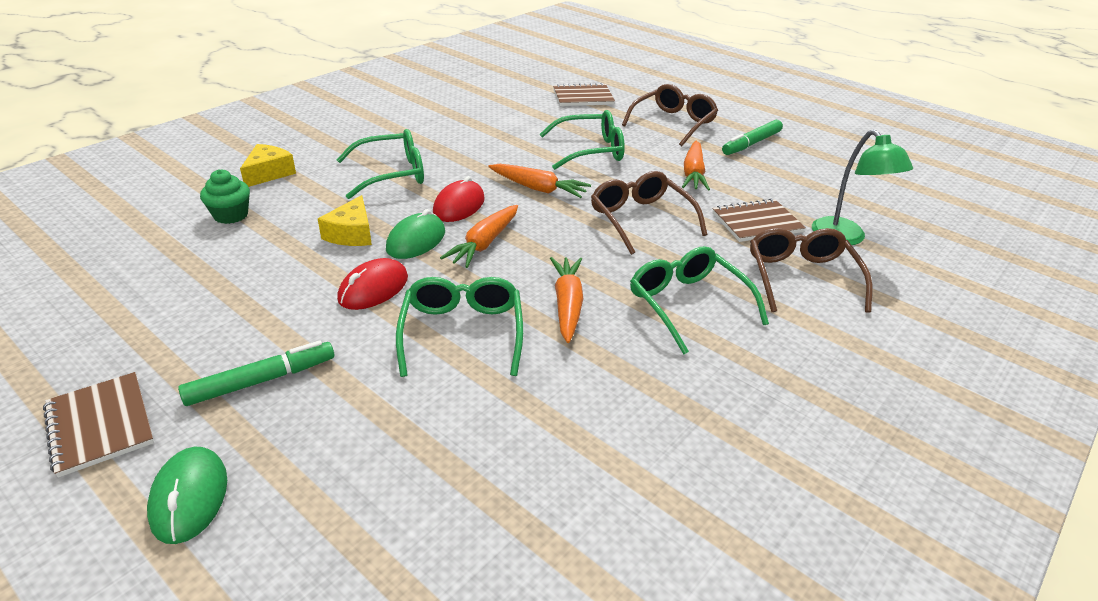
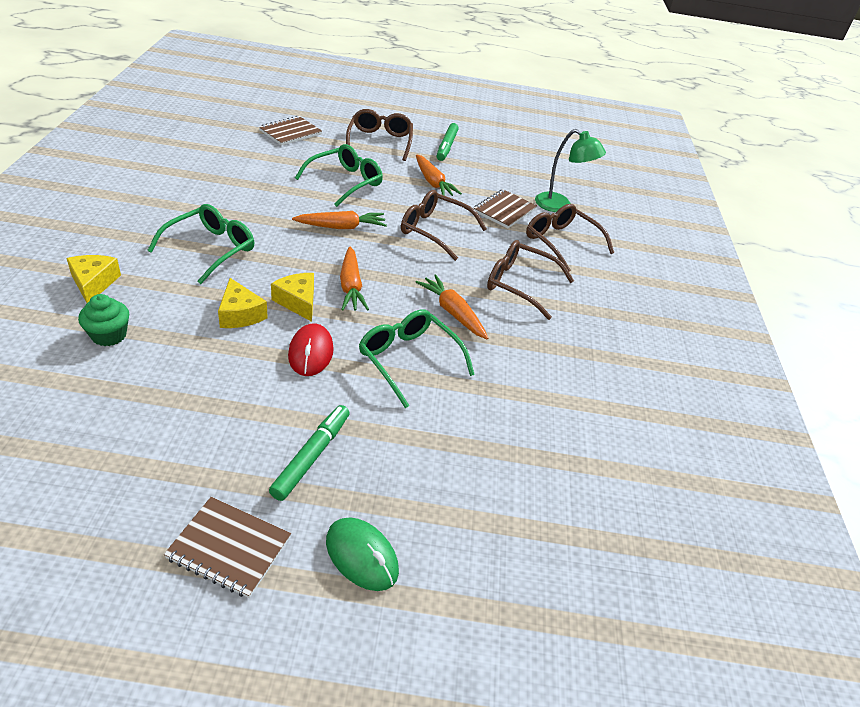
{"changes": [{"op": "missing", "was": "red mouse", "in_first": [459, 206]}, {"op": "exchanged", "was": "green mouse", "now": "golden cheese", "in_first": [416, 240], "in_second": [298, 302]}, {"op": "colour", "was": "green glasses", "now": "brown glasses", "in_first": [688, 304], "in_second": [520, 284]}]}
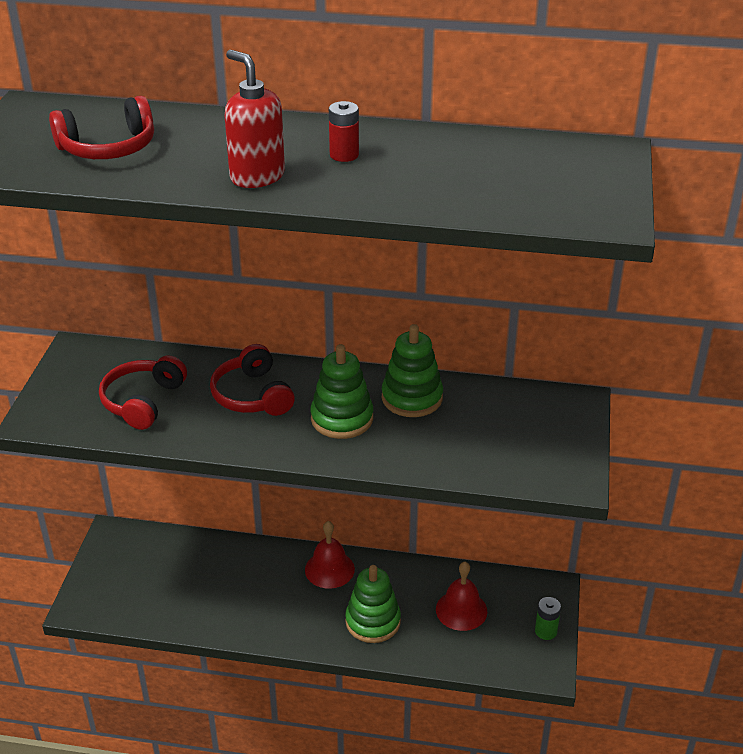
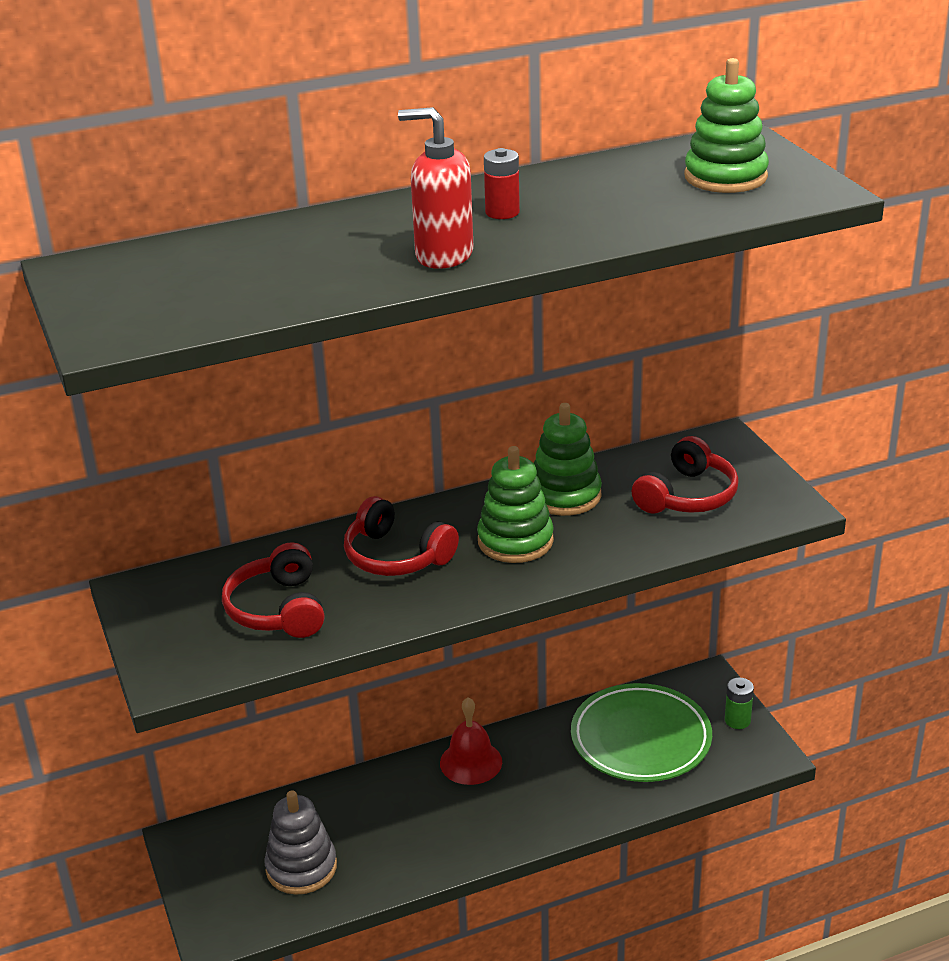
{"changes": [{"op": "appeared", "now": "ash-grey stacking toy", "in_second": [301, 867]}, {"op": "relocated", "was": "red over-ear headphones", "in_first": [108, 148], "in_second": [687, 496]}, {"op": "relocated", "was": "green stacking toy", "in_first": [373, 621], "in_second": [725, 177]}, {"op": "exchanged", "was": "red hand bell", "now": "green dinner plate", "in_first": [461, 610], "in_second": [640, 739]}]}
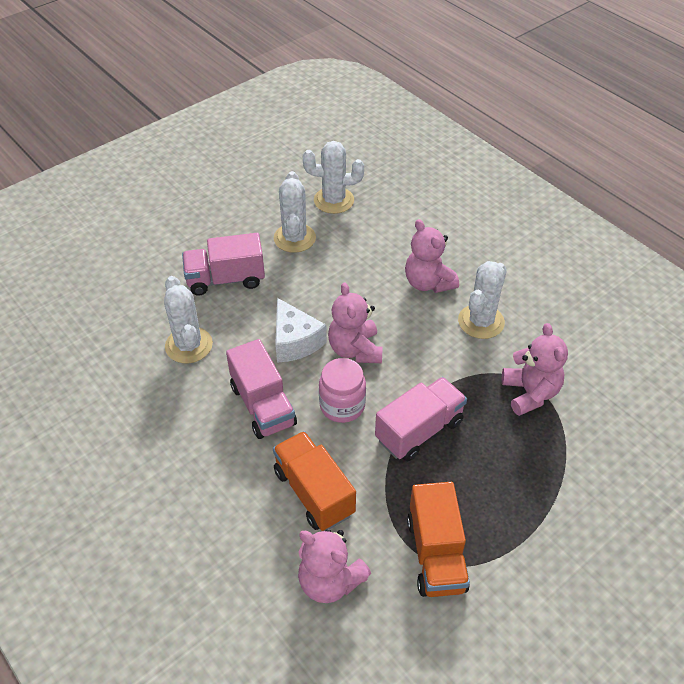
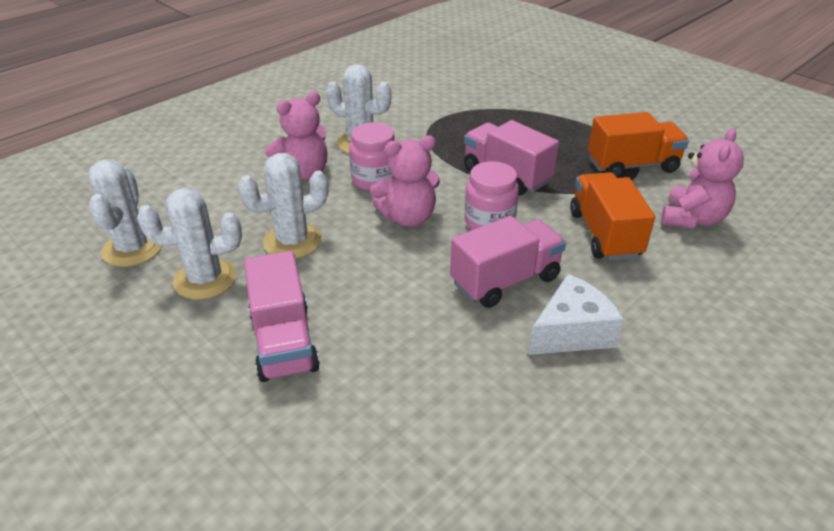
{"changes": [{"op": "missing", "was": "rosy teddy", "in_first": [530, 393]}, {"op": "appeared", "now": "rosy jam jar", "in_second": [374, 180]}, {"op": "relocated", "was": "snow-white saguaro cactus", "in_first": [189, 345], "in_second": [292, 241]}, {"op": "relocated", "was": "snow-white cheese", "in_first": [295, 341], "in_second": [571, 332]}, {"op": "spun", "was": "bright orange lorry", "in_first": [314, 492], "in_second": [604, 234], "clockwise": 120}]}
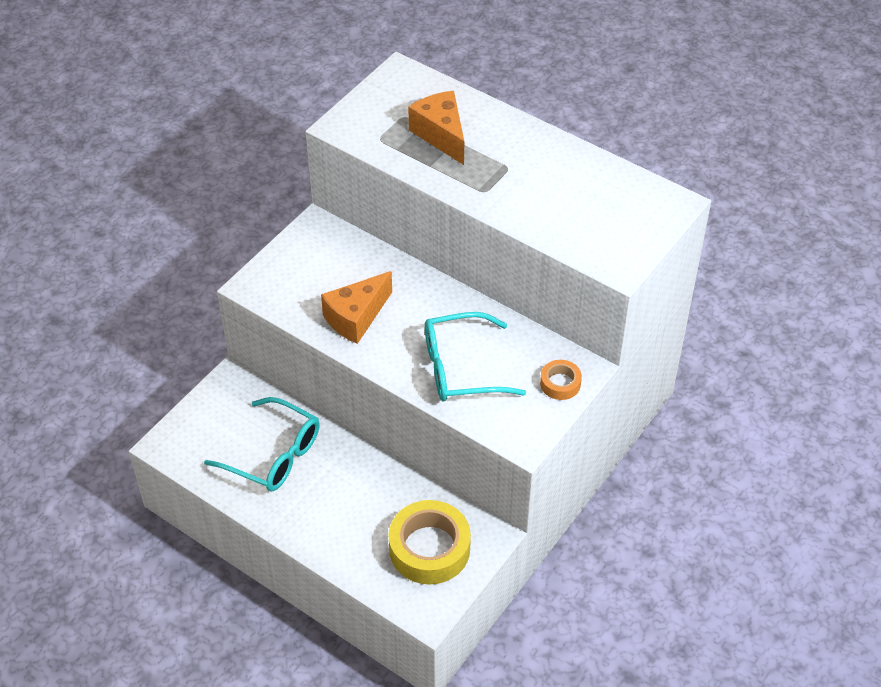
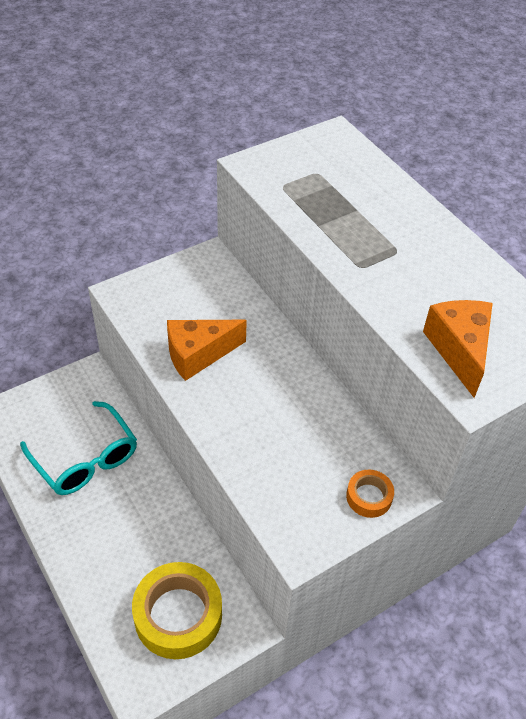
{"changes": [{"op": "missing", "was": "turquoise glasses", "in_first": [461, 368]}, {"op": "relocated", "was": "bright orange cheese", "in_first": [441, 135], "in_second": [459, 350]}]}
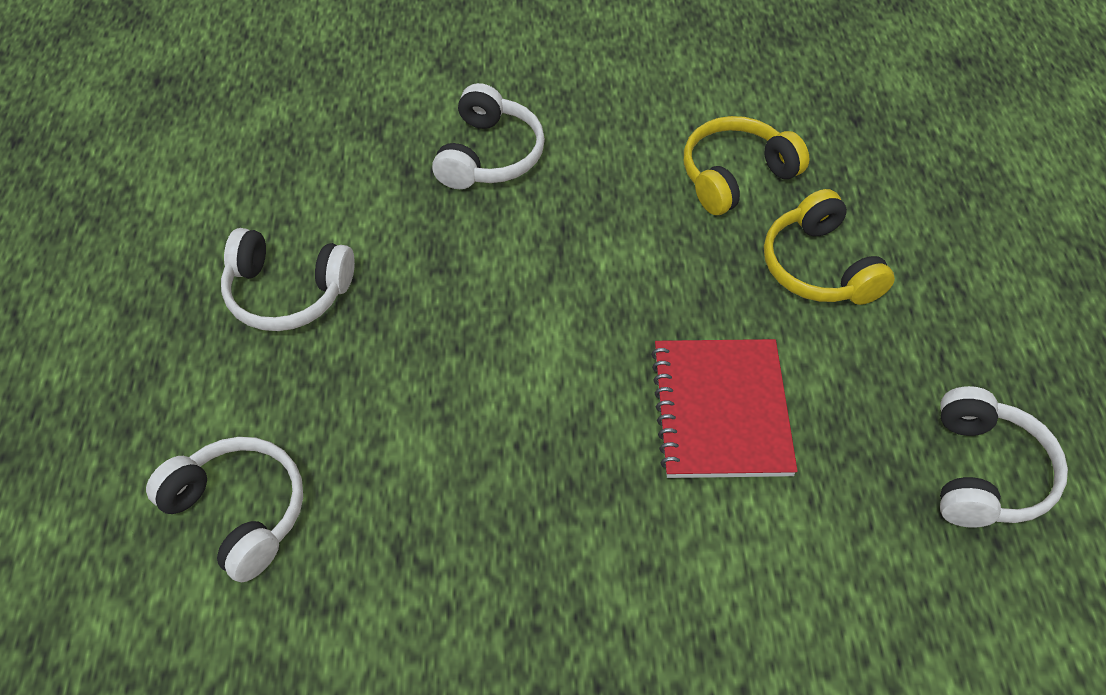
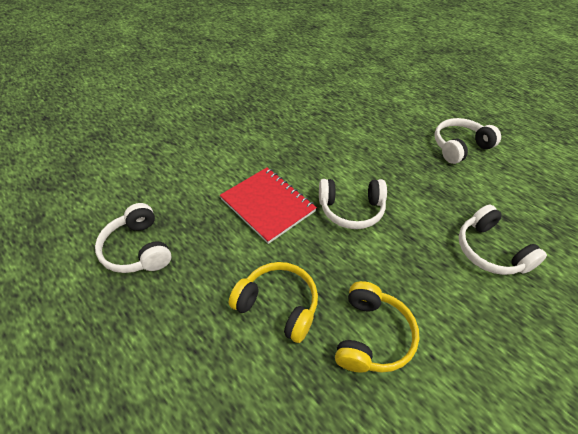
{"changes": [{"op": "relocated", "was": "snow-white over-ear headphones", "in_first": [238, 513], "in_second": [351, 209]}]}
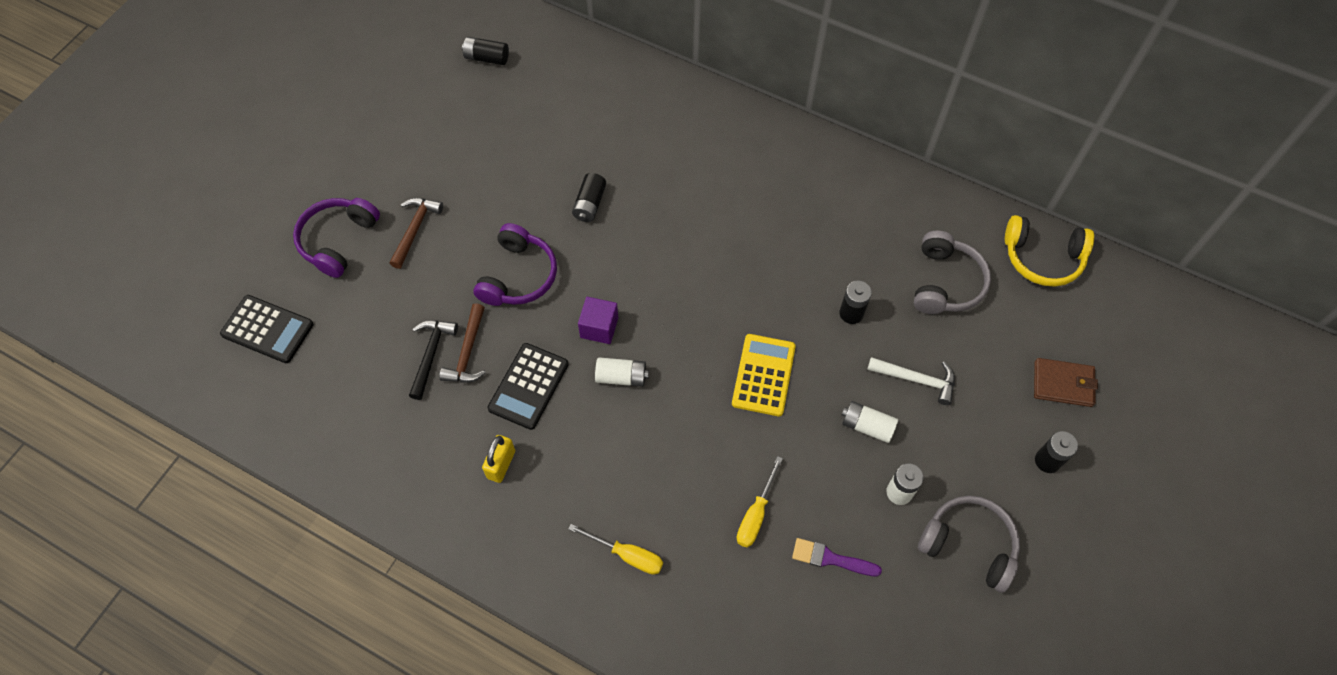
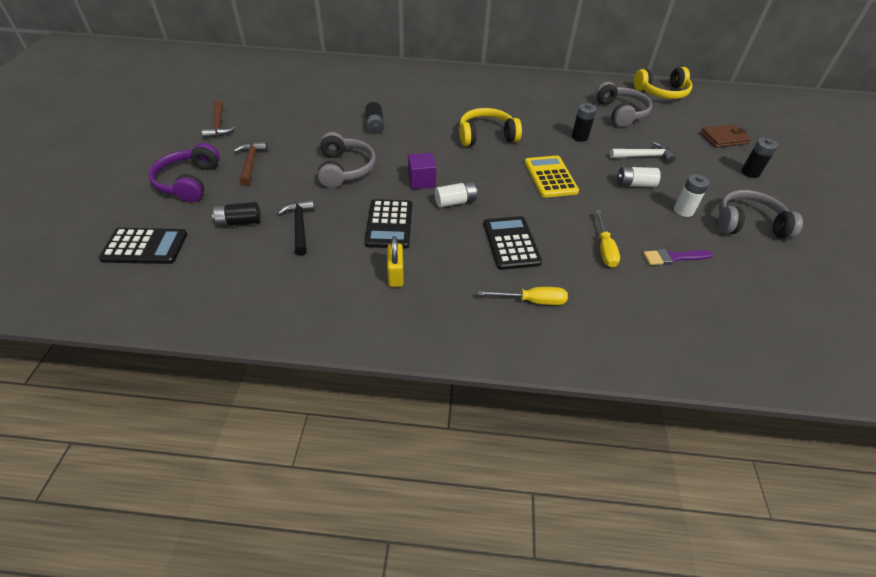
{"changes": [{"op": "appeared", "now": "golden over-ear headphones", "in_second": [486, 136]}, {"op": "appeared", "now": "black pocket calculator", "in_second": [511, 243]}, {"op": "relocated", "was": "brown hammer", "in_first": [467, 353], "in_second": [218, 125]}, {"op": "relocated", "was": "black power cell", "in_first": [486, 58], "in_second": [239, 222]}, {"op": "colour", "was": "royal purple over-ear headphones", "now": "ash-grey over-ear headphones", "in_first": [519, 276], "in_second": [345, 169]}]}
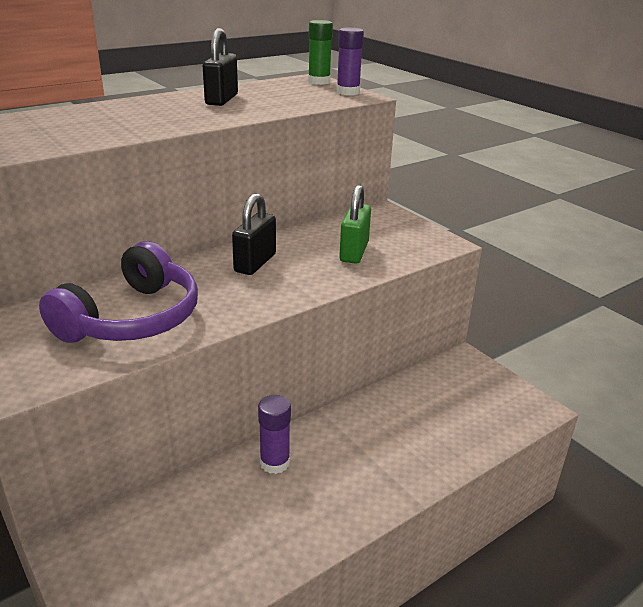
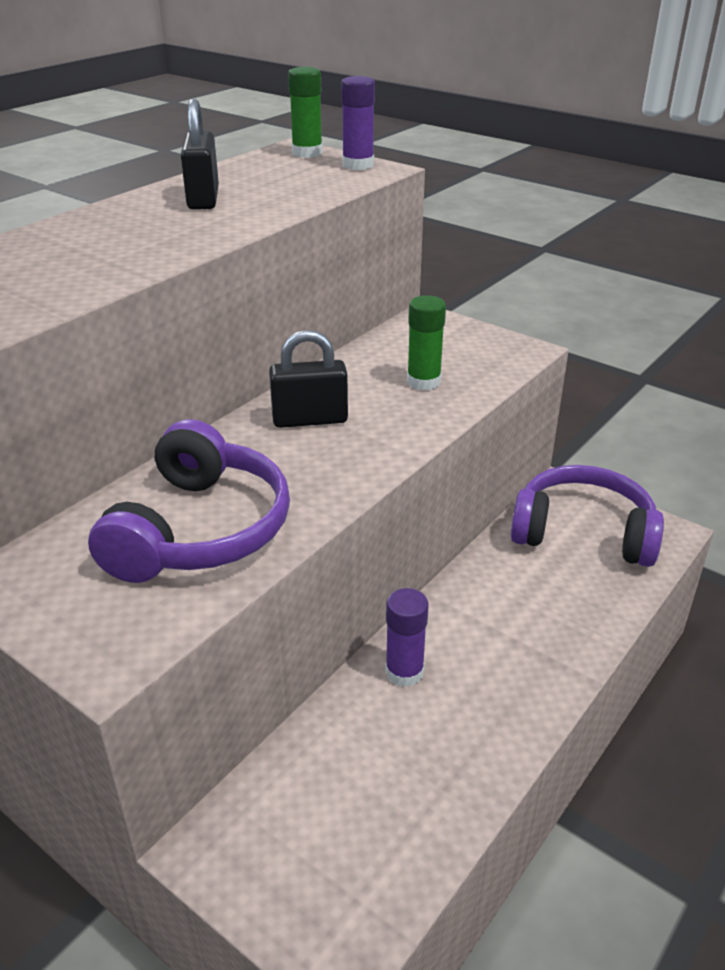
{"changes": [{"op": "appeared", "now": "royal purple over-ear headphones", "in_second": [583, 532]}, {"op": "exchanged", "was": "green lock", "now": "green glue stick", "in_first": [354, 252], "in_second": [423, 381]}, {"op": "spun", "was": "black lock", "in_first": [255, 263], "in_second": [310, 419], "clockwise": 75}]}
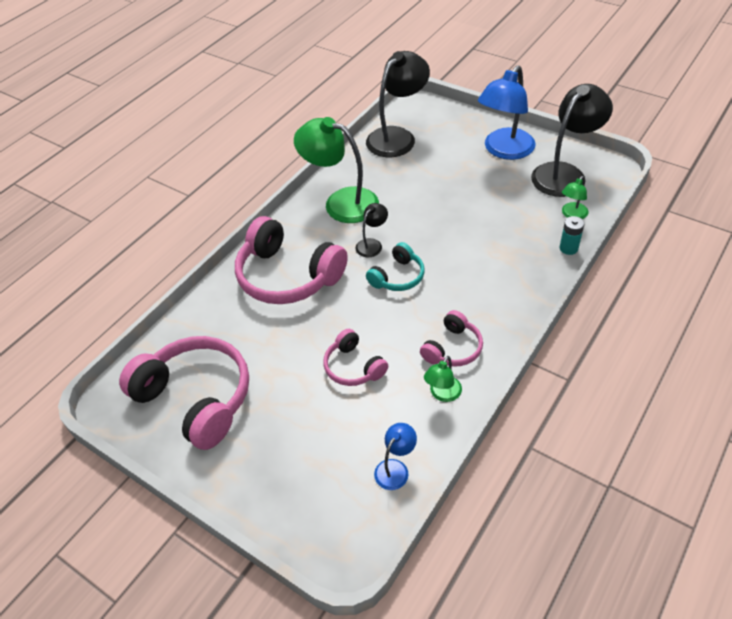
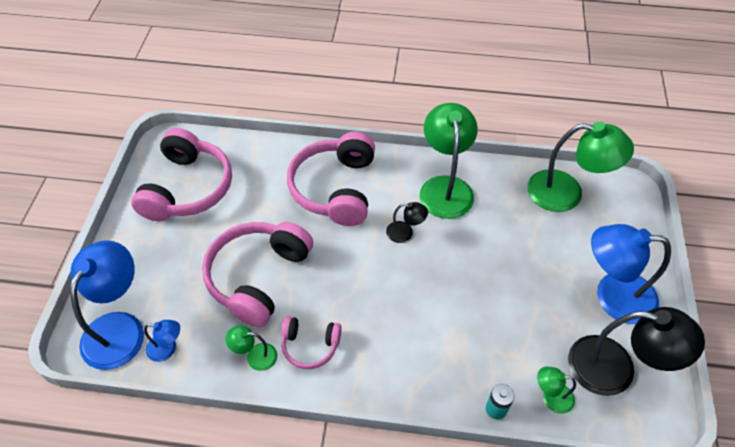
{"changes": [{"op": "missing", "was": "turquoise over-ear headphones", "in_first": [398, 277]}, {"op": "appeared", "now": "blue desk lamp", "in_second": [119, 328]}, {"op": "colour", "was": "black desk lamp", "now": "green desk lamp", "in_first": [397, 137], "in_second": [566, 193]}, {"op": "size", "was": "rosy over-ear headphones", "in_first": [353, 367], "in_second": [258, 277], "ratio": 1.91}]}
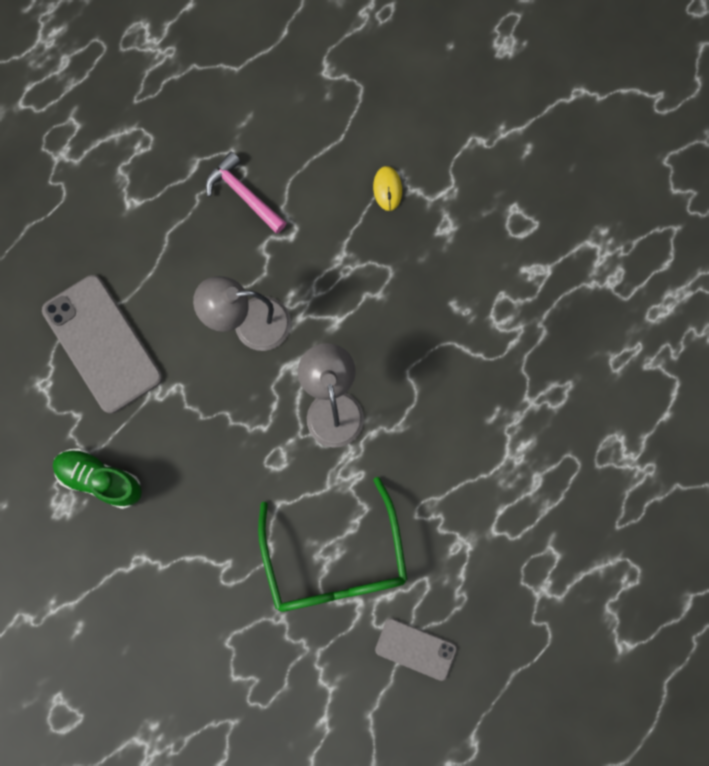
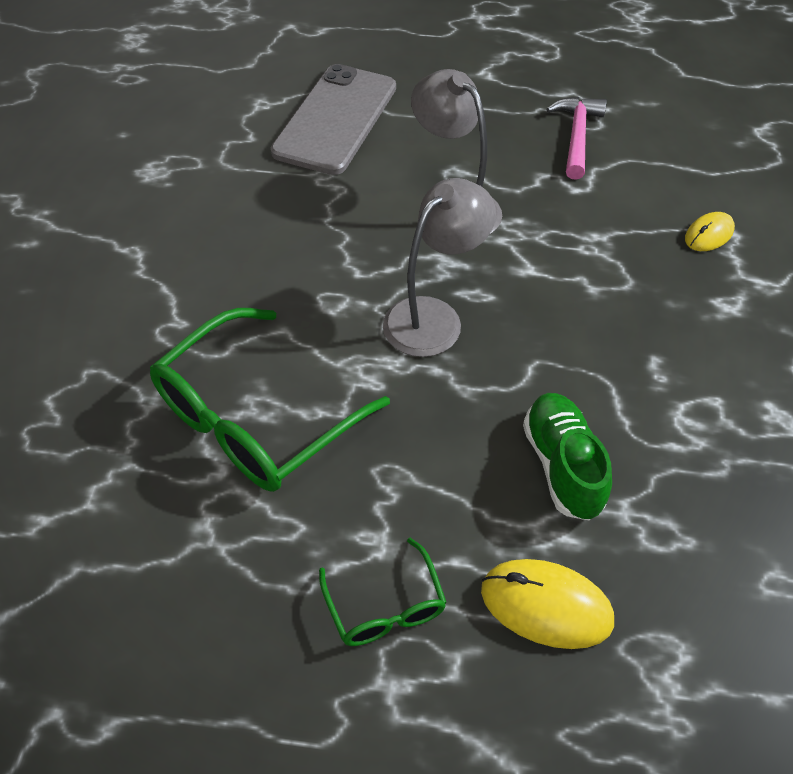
{"changes": [{"op": "missing", "was": "ash-grey smartphone", "in_first": [416, 649]}, {"op": "appeared", "now": "green glasses", "in_second": [385, 605]}, {"op": "appeared", "now": "golden mouse", "in_second": [546, 605]}, {"op": "relocated", "was": "green sneaker", "in_first": [100, 479], "in_second": [562, 465]}]}
